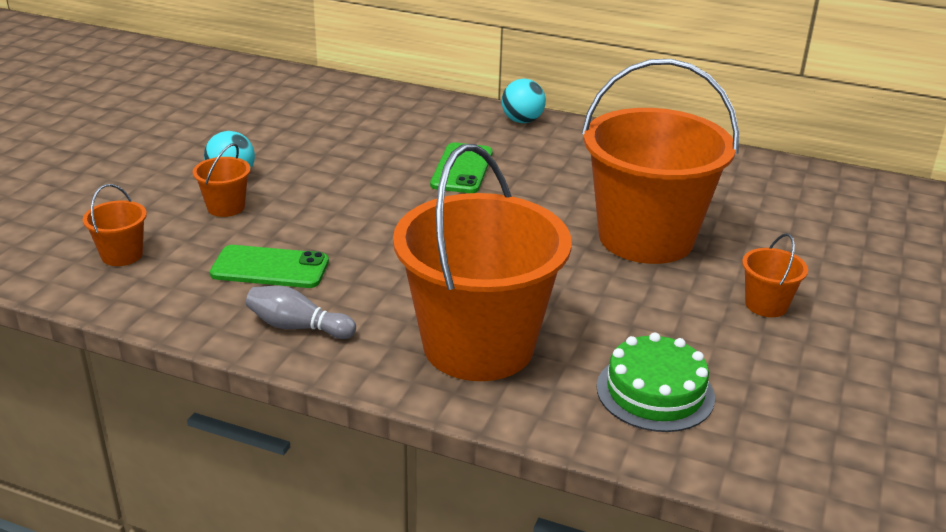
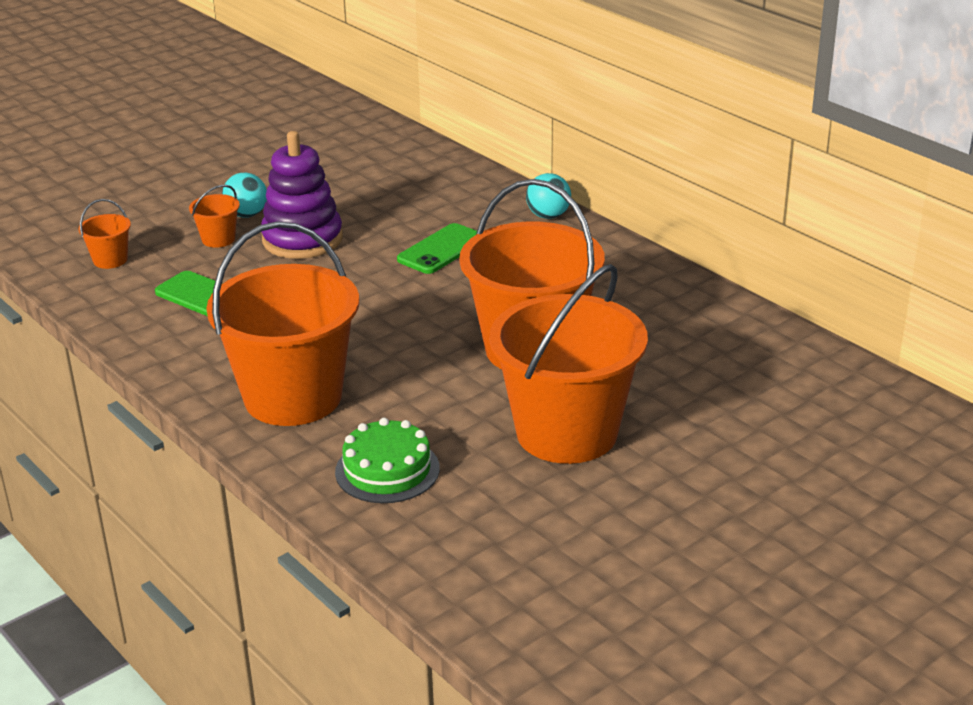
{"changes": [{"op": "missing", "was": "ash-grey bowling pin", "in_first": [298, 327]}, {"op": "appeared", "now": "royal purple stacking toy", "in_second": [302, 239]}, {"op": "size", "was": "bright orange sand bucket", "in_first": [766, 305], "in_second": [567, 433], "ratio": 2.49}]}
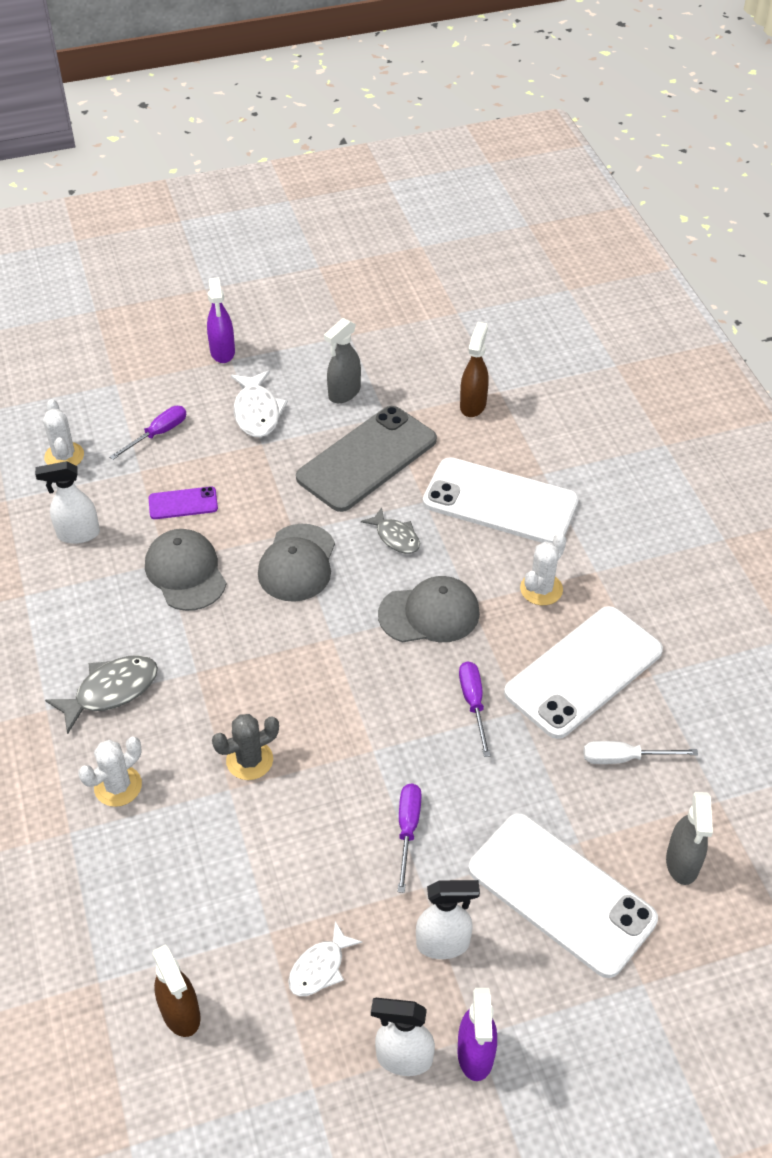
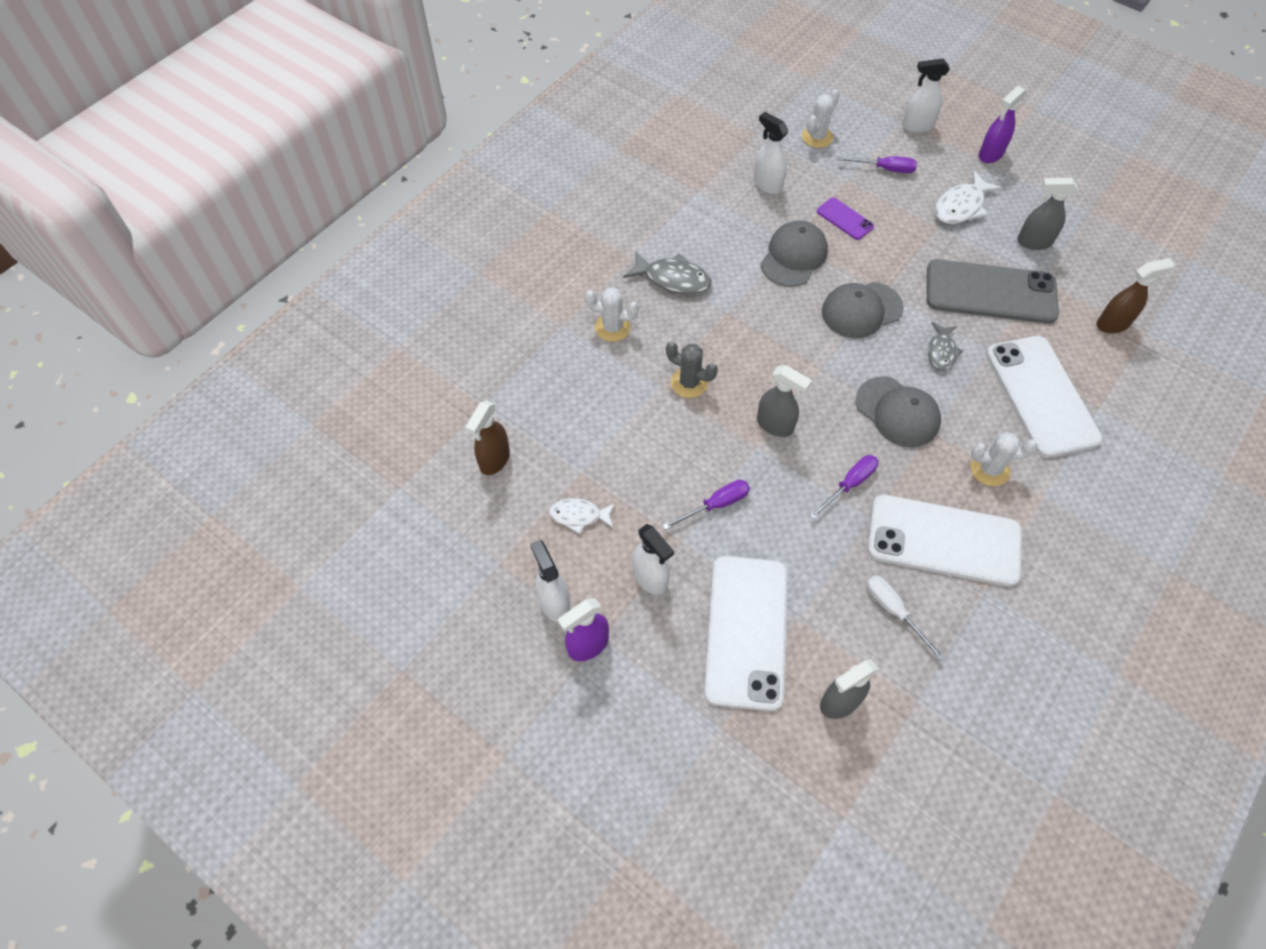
{"changes": [{"op": "appeared", "now": "ash-grey spray bottle", "in_second": [775, 425]}, {"op": "appeared", "now": "snow-white spray bottle", "in_second": [917, 126]}]}
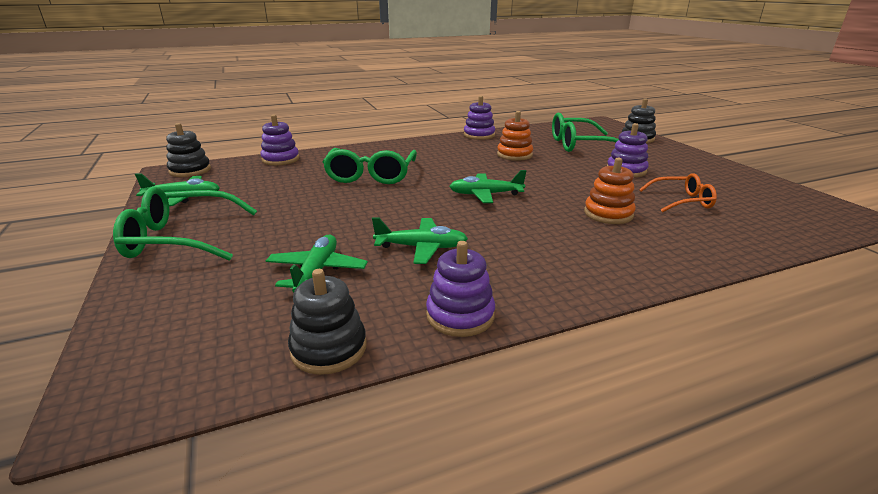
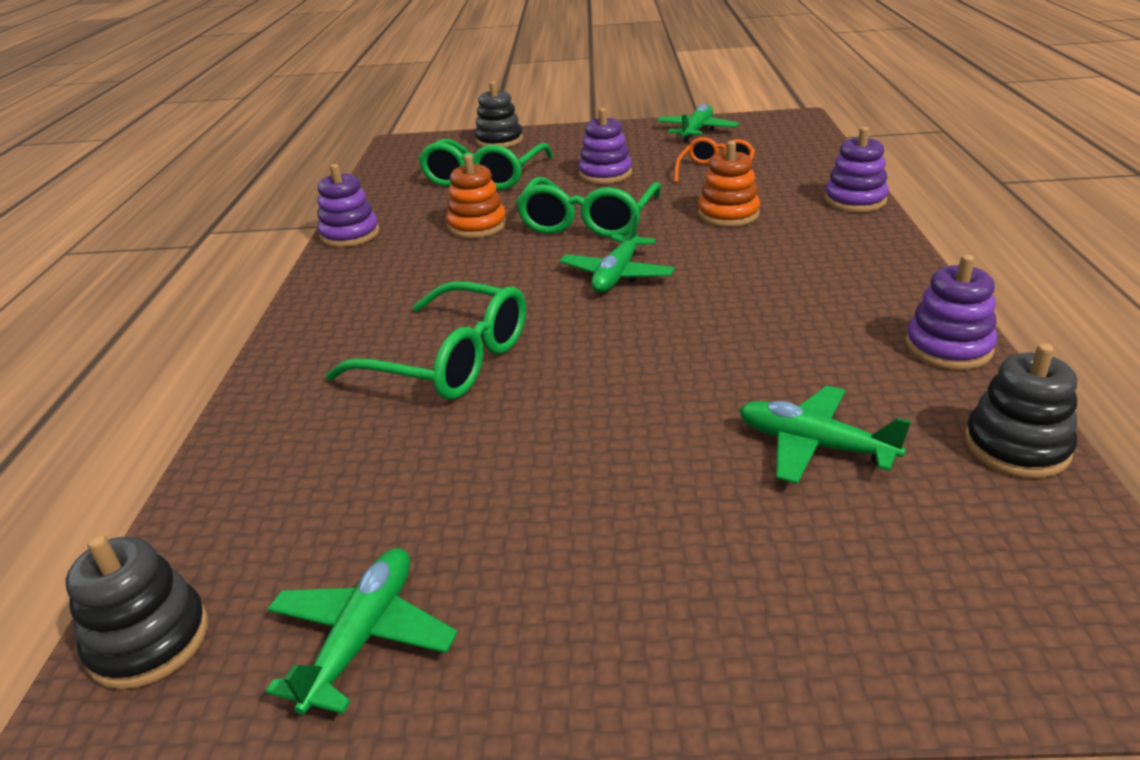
{"changes": [{"op": "relocated", "was": "green glasses", "in_first": [181, 238], "in_second": [588, 221]}, {"op": "relocated", "was": "royal purple stacking toy", "in_first": [280, 159], "in_second": [855, 200]}, {"op": "relocated", "was": "green aeroplane", "in_first": [421, 247], "in_second": [696, 131]}]}
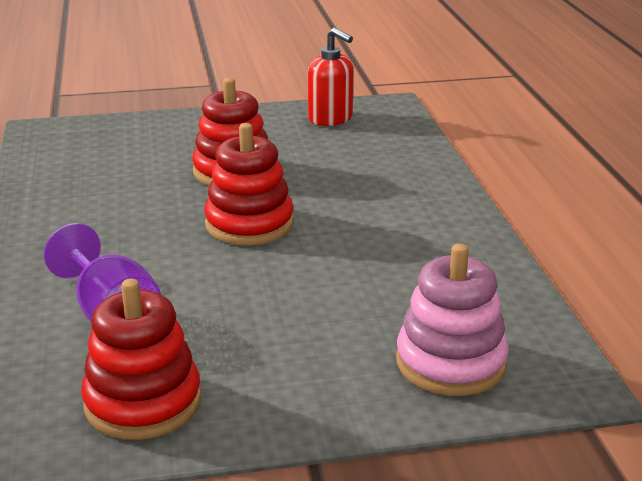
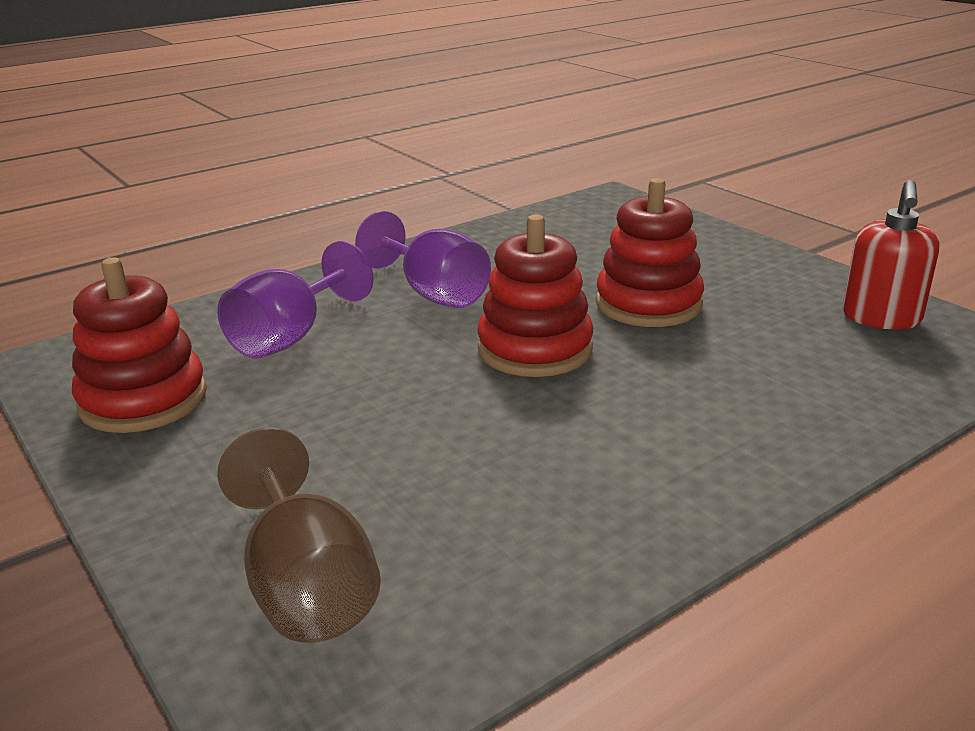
{"changes": [{"op": "appeared", "now": "royal purple goblet", "in_second": [433, 293]}, {"op": "exchanged", "was": "rosy stacking toy", "now": "brown goblet", "in_first": [451, 363], "in_second": [306, 586]}]}
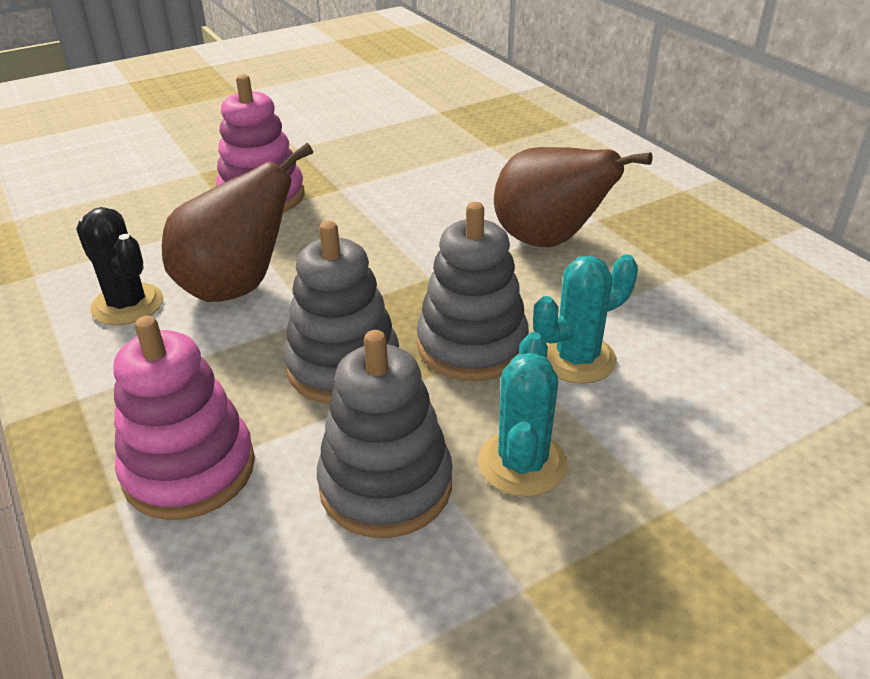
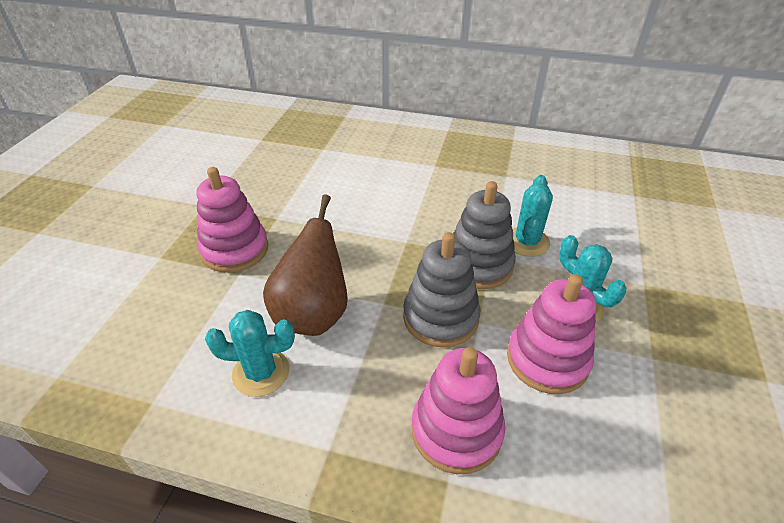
{"changes": [{"op": "missing", "was": "brown pear", "in_first": [548, 241]}, {"op": "colour", "was": "black saguaro cactus", "now": "turquoise saguaro cactus", "in_first": [127, 304], "in_second": [261, 372]}, {"op": "colour", "was": "ash-grey stacking toy", "now": "rosy stacking toy", "in_first": [386, 485], "in_second": [547, 359]}]}
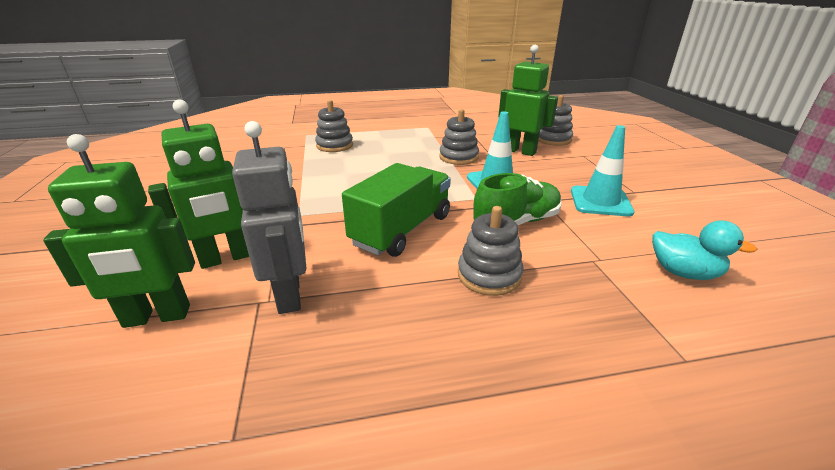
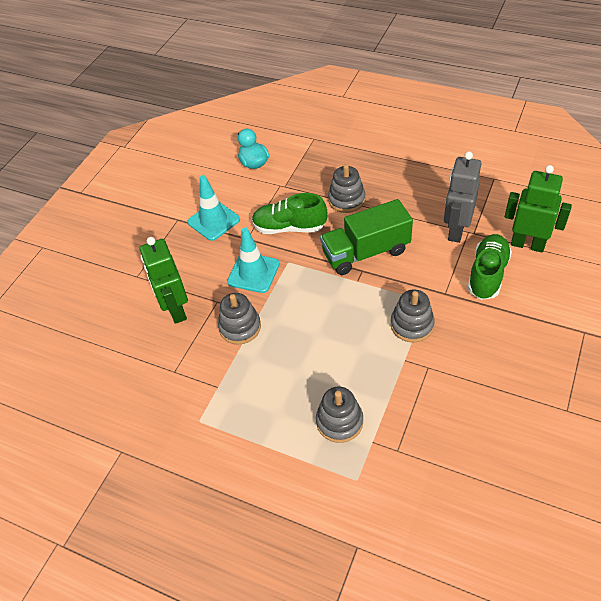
{"changes": [{"op": "relocated", "was": "ash-grey stacking toy", "in_first": [553, 139], "in_second": [412, 325]}, {"op": "exchanged", "was": "green robot", "now": "green sneaker", "in_first": [226, 258], "in_second": [487, 274]}]}
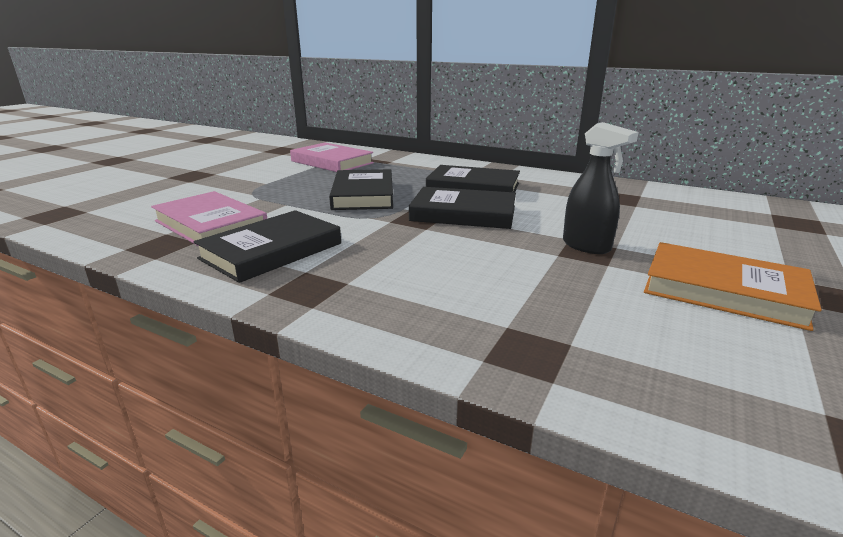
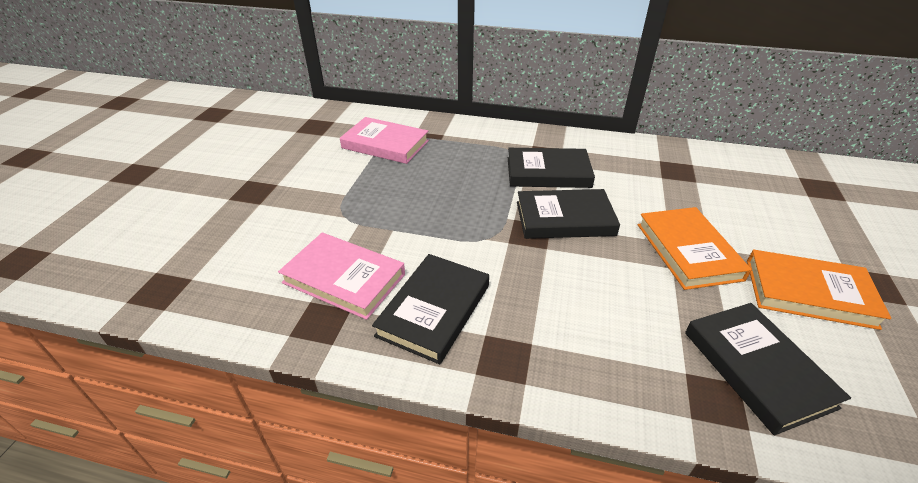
{"changes": [{"op": "relocated", "was": "black hardcover", "in_first": [363, 195], "in_second": [756, 368]}, {"op": "exchanged", "was": "black spray bottle", "now": "bright orange hardcover", "in_first": [586, 246], "in_second": [688, 251]}]}
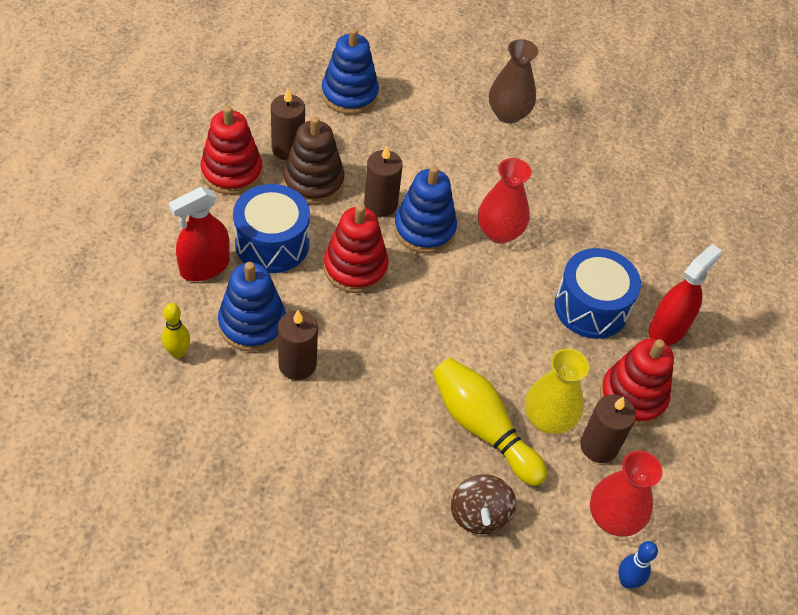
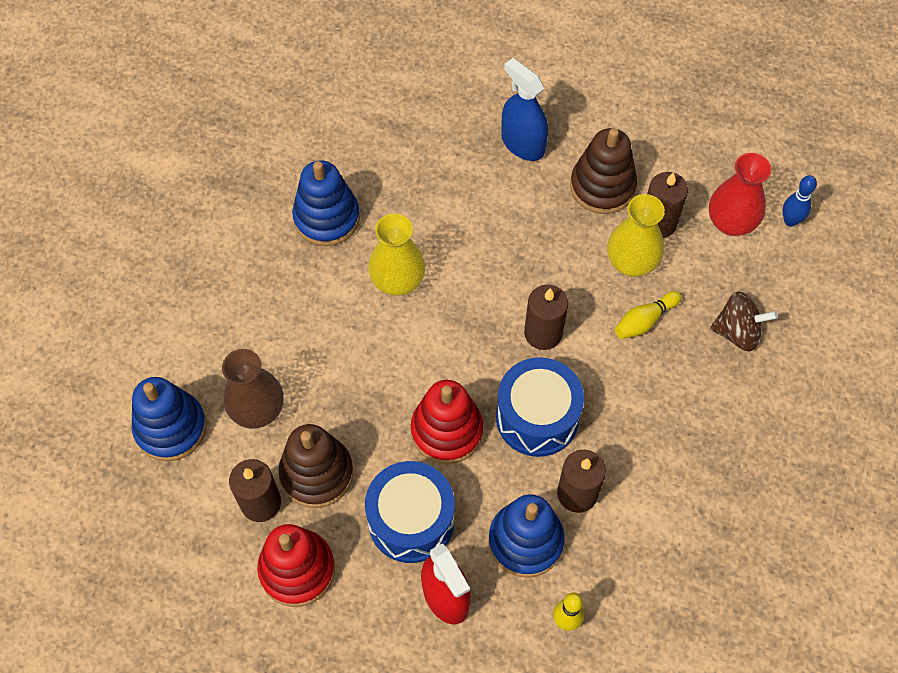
{"changes": [{"op": "relocated", "was": "brown candle", "in_first": [380, 204], "in_second": [543, 333]}, {"op": "relocated", "was": "blue stacking toy", "in_first": [424, 229], "in_second": [327, 218]}, {"op": "relocated", "was": "brown flower vase", "in_first": [508, 114], "in_second": [257, 410]}, {"op": "relocated", "was": "blue toy drum", "in_first": [591, 307], "in_second": [537, 417]}, {"op": "colour", "was": "red flower vase", "now": "golden flower vase", "in_first": [499, 232], "in_second": [397, 281]}, {"op": "colour", "was": "red stacking toy", "now": "brown stacking toy", "in_first": [632, 397], "in_second": [602, 186]}, {"op": "colour", "was": "red spray bottle", "now": "blue spray bottle", "in_first": [668, 329], "in_second": [522, 144]}, {"op": "size", "was": "golden bowling pin", "in_first": [482, 428], "in_second": [644, 321], "ratio": 0.55}]}
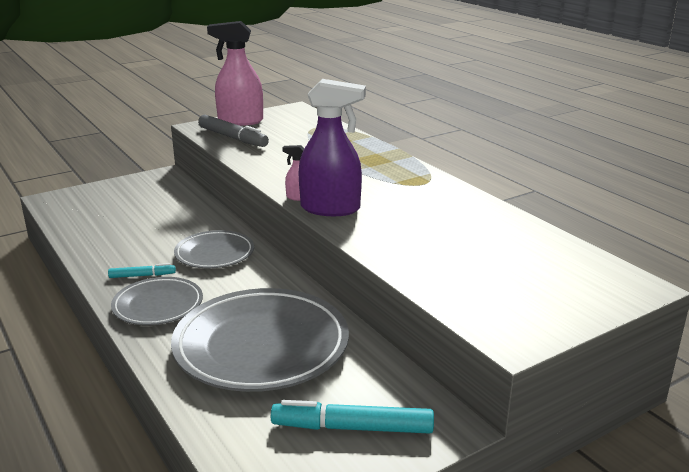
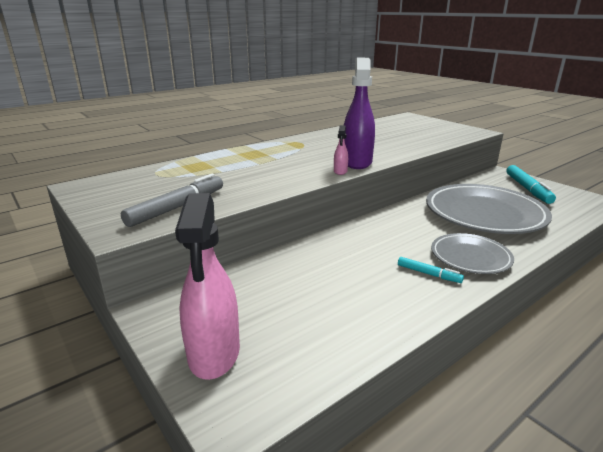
{"changes": [{"op": "missing", "was": "ash-grey dinner plate", "in_first": [214, 254]}, {"op": "relocated", "was": "rosy spray bottle", "in_first": [240, 121], "in_second": [214, 353]}, {"op": "spun", "was": "turquoise marker pen", "in_first": [142, 275], "in_second": [428, 274], "clockwise": 135}]}
